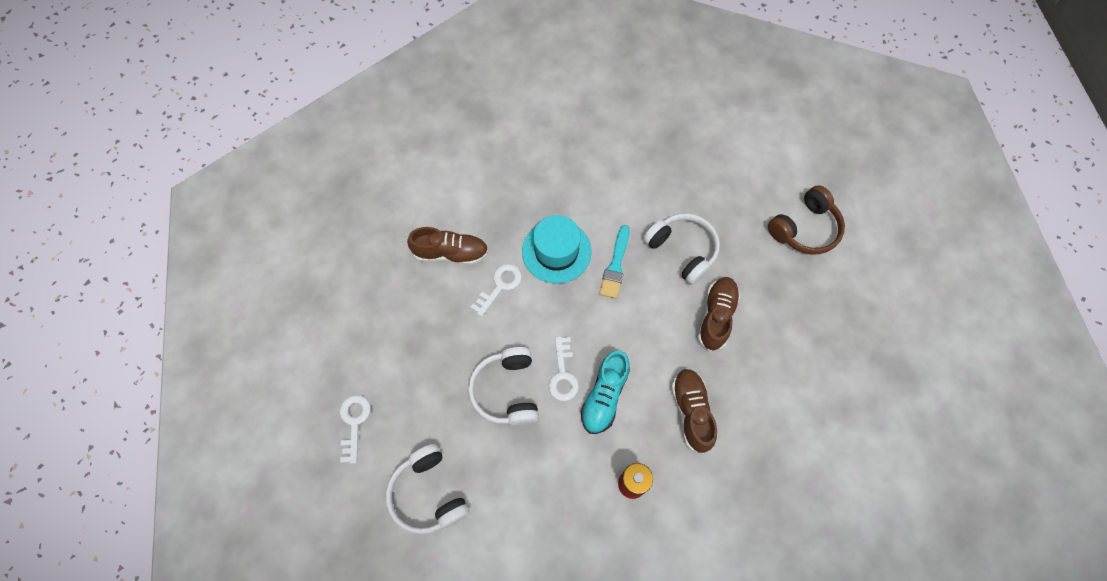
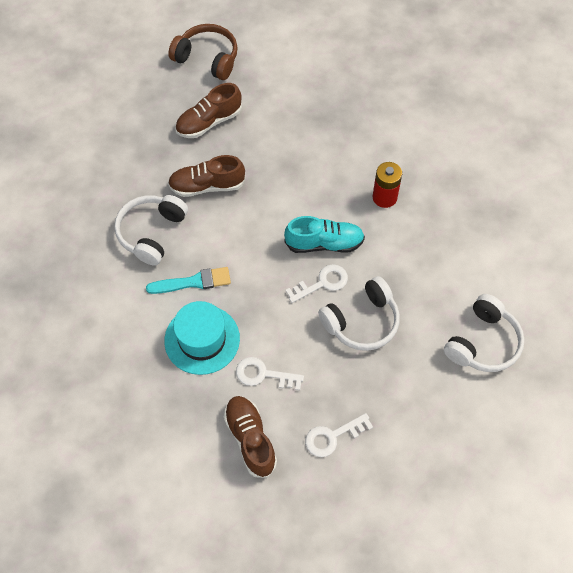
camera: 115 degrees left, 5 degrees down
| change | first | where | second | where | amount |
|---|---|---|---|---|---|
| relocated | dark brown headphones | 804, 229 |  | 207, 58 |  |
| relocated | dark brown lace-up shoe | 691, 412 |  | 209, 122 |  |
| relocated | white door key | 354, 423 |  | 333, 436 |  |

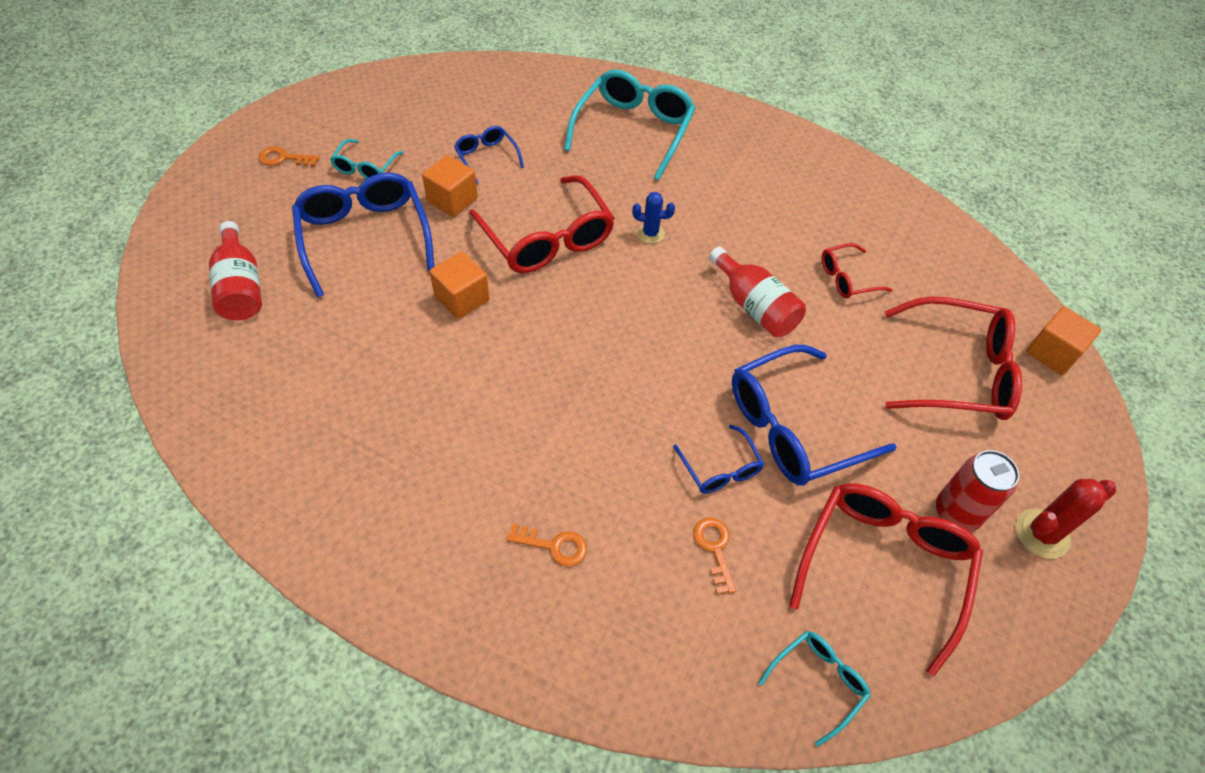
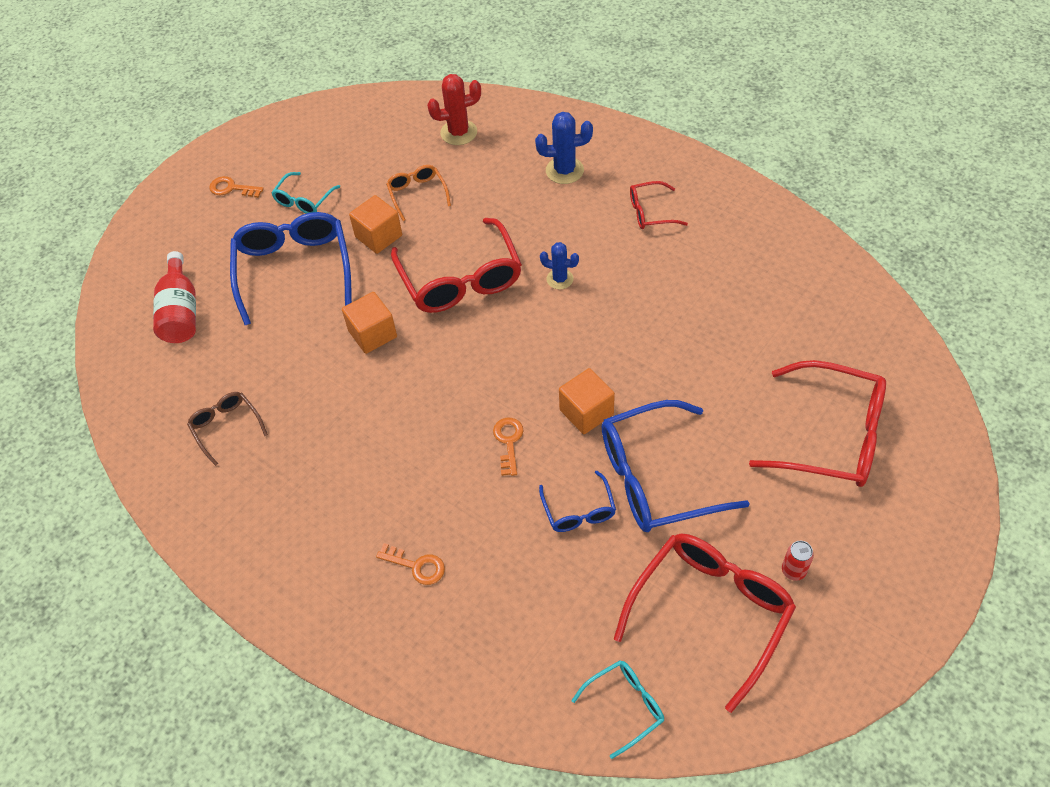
camera: 15 degrees right, 0 degrees up
| change | first | where | second | where | amount |
|---|---|---|---|---|---|
| exchanged | teal eyeglasses | 633, 130 | cobalt prickly plant | 564, 170 |  |
| colour | cobalt eyeglasses | 486, 157 | bright orange eyeglasses | 417, 194 |  |
| relocated | crimson eyeglasses | 847, 278 |  | 650, 212 |  |
| missing | crimson bottle | 754, 307 |  |  |  |
| relocated | bright orange solid cube | 1052, 353 |  | 586, 412 |  |
| size | crimson soda can | 956, 513 |  | 793, 571 | x0.55 |
| relocated | crimson prickly plant | 1042, 534 |  | 458, 132 |  |
| relocated | bright orange door key | 714, 549 |  | 508, 442 |  |
| appeared |  |  | dark brown eyeglasses | 226, 427 |  |

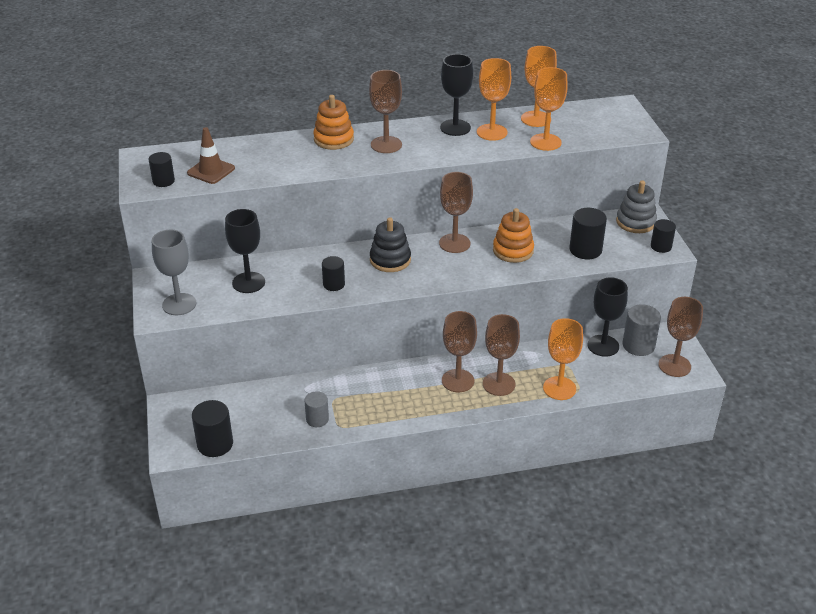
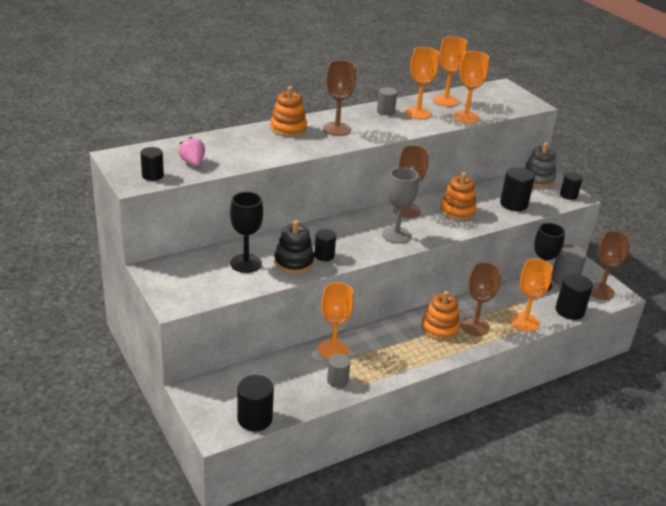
camera: 20 degrees left, 5 degrees down
| change | first | where | second | where | amount |
|---|---|---|---|---|---|
| exchanged | ebony goblet | 455, 128 | ash-grey cylinder | 385, 112 |  |
| exchanged | dark brown road cone | 211, 171 | pink berry | 193, 163 |  |
| relocated | ebony stacking rings | 390, 260 |  | 294, 262 |  |
| relocated | ash-grey goblet | 179, 304 |  | 396, 235 |  |
| exchanged | dark brown goblet | 458, 381 | bright orange stacking rings | 440, 328 |  |
| appeared |  |  | ebony cylinder | 569, 311 |  |
| appeared |  |  | bright orange goblet | 333, 349 |  |

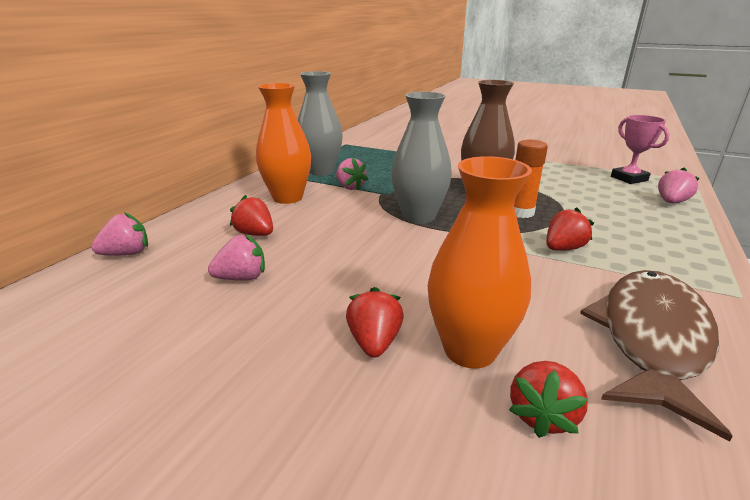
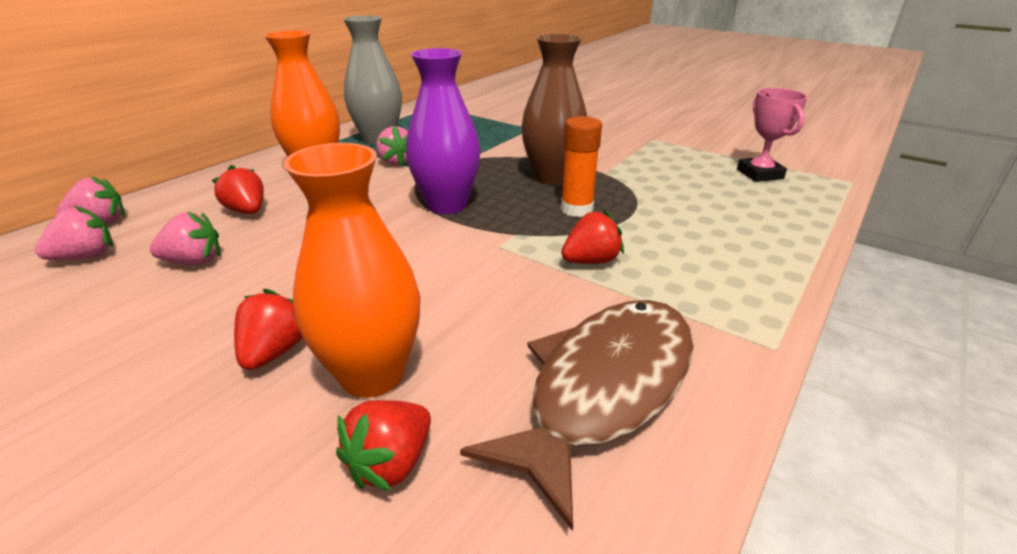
camera: 10 degrees right, 5 degrees up
| change | first | where | second | where | amount |
|---|---|---|---|---|---|
| colour | ash-grey flower vase | 419, 217 | violet flower vase | 447, 205 |  |
| relocated | pink berry | 671, 202 |  | 86, 256 |  |

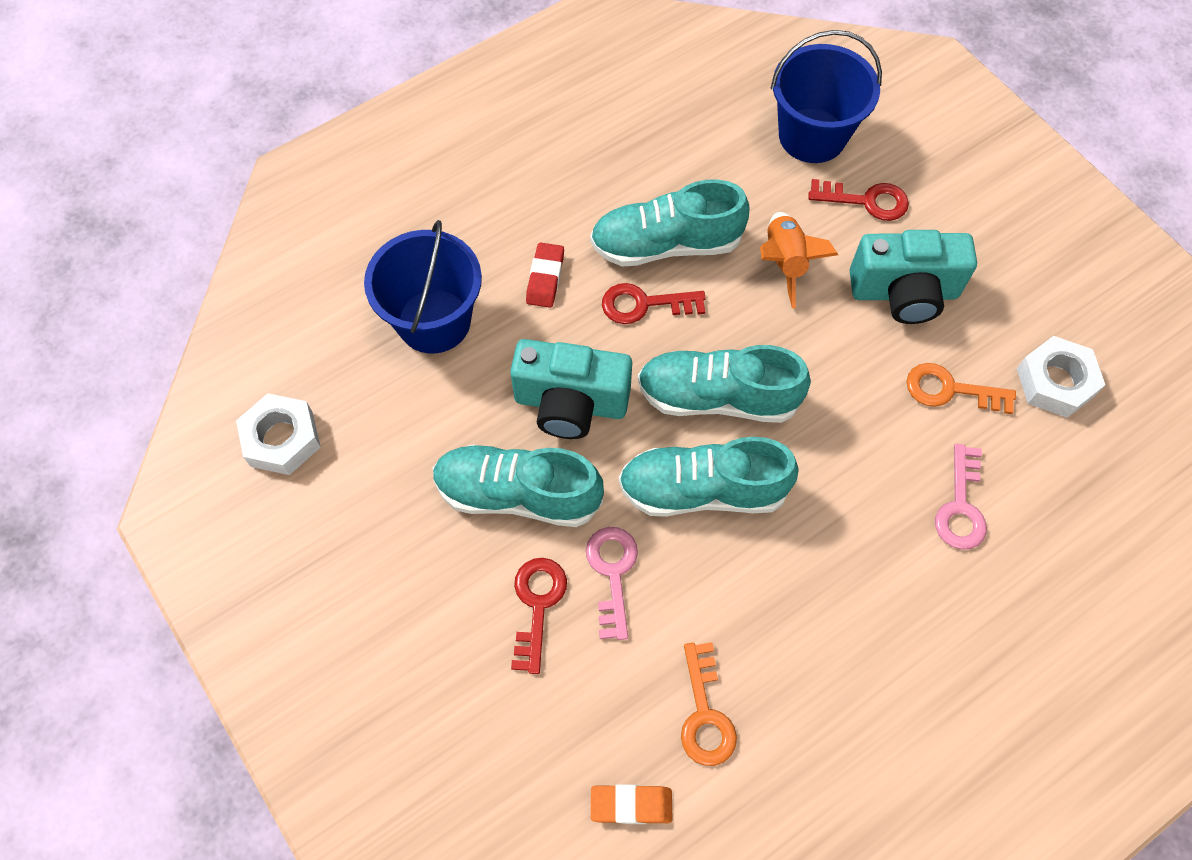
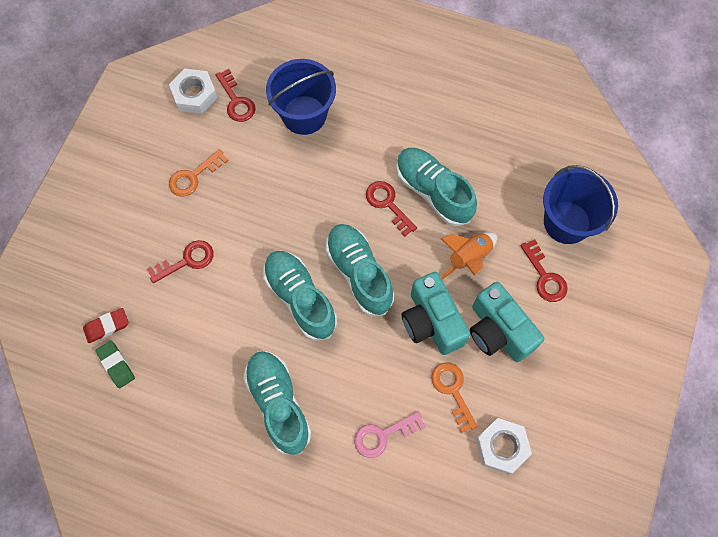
camera: 55 degrees right, 5 degrees up
| change | first | where | second | where | amount |
|---|---|---|---|---|---|
| relocated | crimson pencil eraser | 545, 278 |  | 107, 326 |  |
| relocated | teal camera | 571, 403 |  | 431, 322 |  |
| relocated | teal lace-up shoe | 517, 494 |  | 278, 403 |  |
| missing | pink door key | 612, 573 |  |  |  |
| relocated | bright orange door key | 705, 713 |  | 194, 176 |  |
| colour | bright orange pencil eraser | 631, 805 | emerald pencil eraser | 116, 365 |  |
| appeared |  |  | crimson door key | 236, 101 |  |

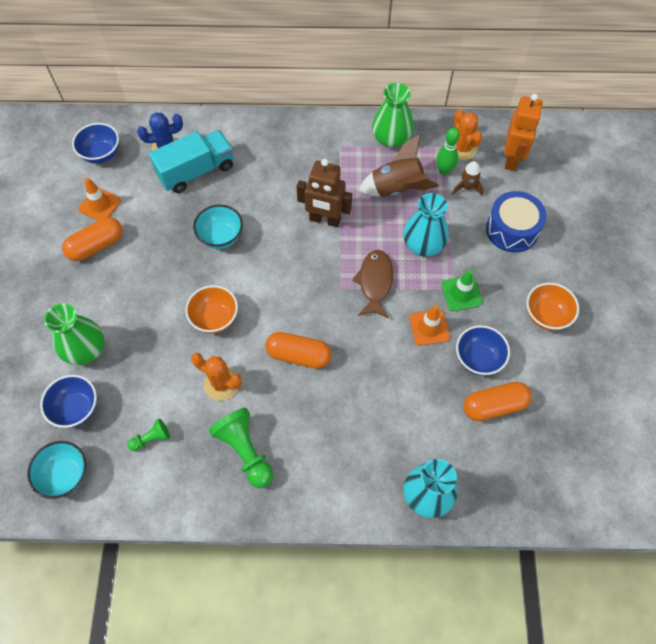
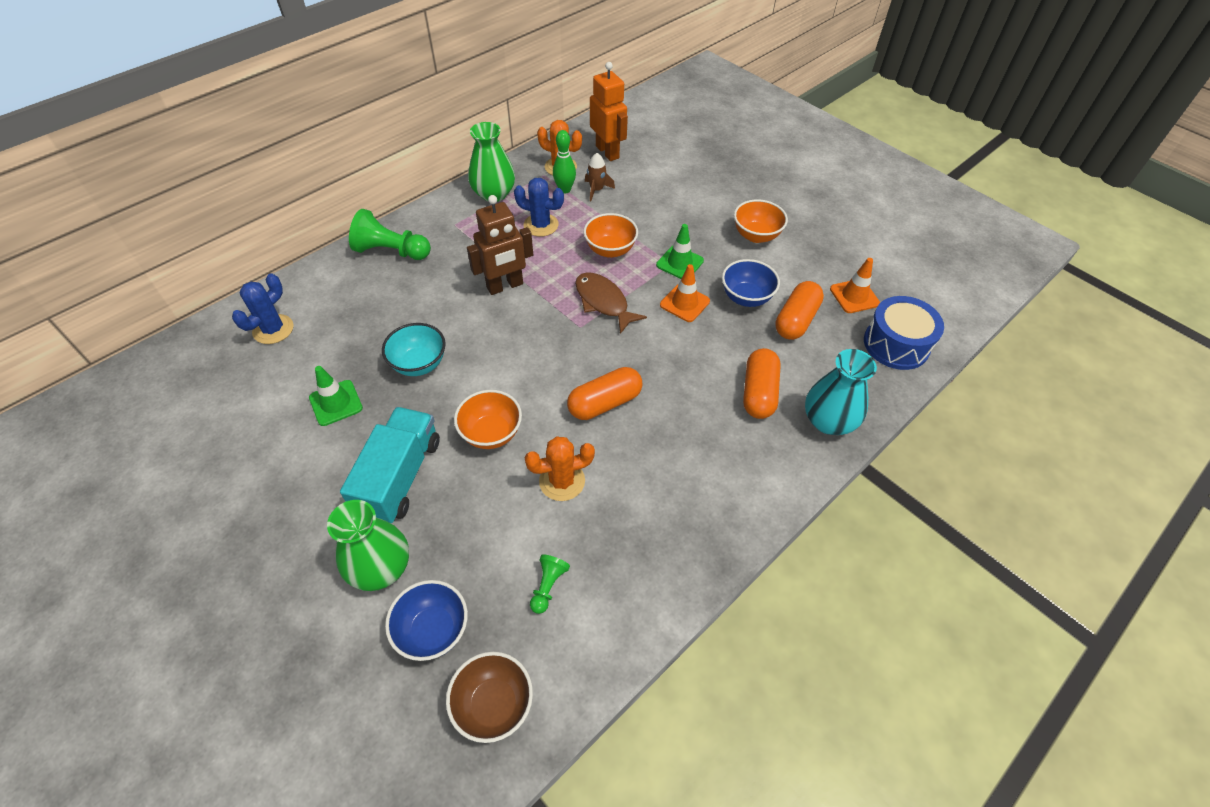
camera: 45 degrees left, 10 degrees down
| change | first | where | second | where | amount |
|---|---|---|---|---|---|
| missing | cobalt serving bowl | 101, 154 |  |  |  |
| relocated | teal toy truck | 196, 171 |  | 400, 477 |  |
| exchanged | dark brown spaceship | 396, 189 | cobalt prickly plant | 541, 225 |  |
| relocated | bright orange road cone | 100, 205 |  | 854, 296 |  |
| relocated | cobalt drum | 512, 230 |  | 896, 344 |  |
| exchanged | teal flower vase | 423, 245 | bright orange serving bowl | 610, 250 |  |
| relocated | bright orange pill | 96, 246 |  | 758, 392 |  |
| relocated | emerald pawn | 245, 451 |  | 391, 251 |  |
| colour | teal serving bowl | 65, 475 | dark brown serving bowl | 494, 704 |  |
| appeared |  |  | emerald road cone | 336, 403 |  |

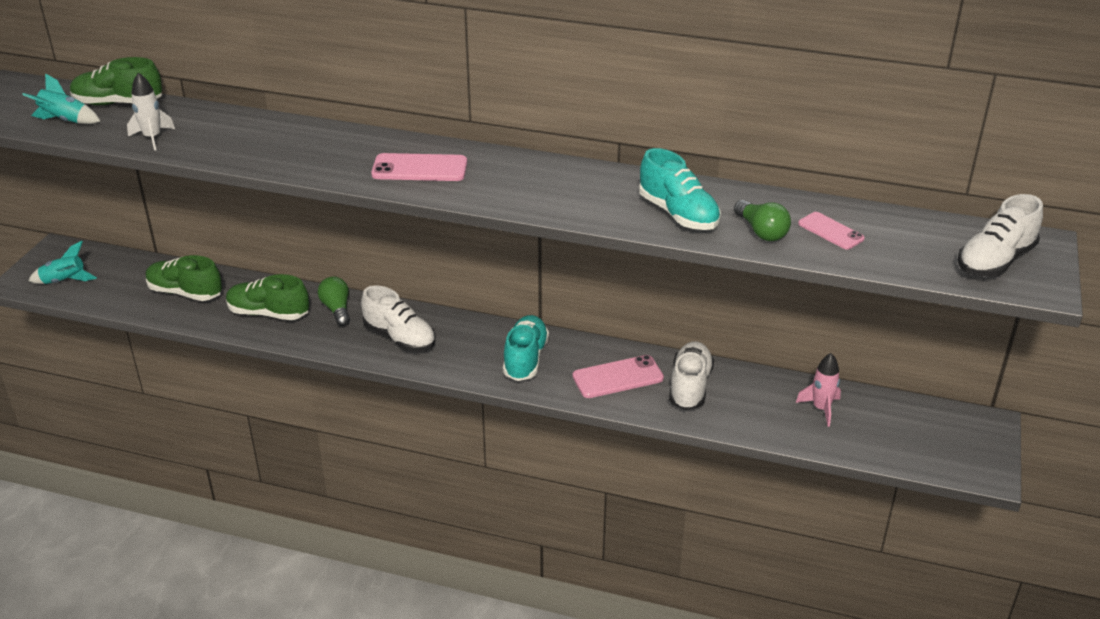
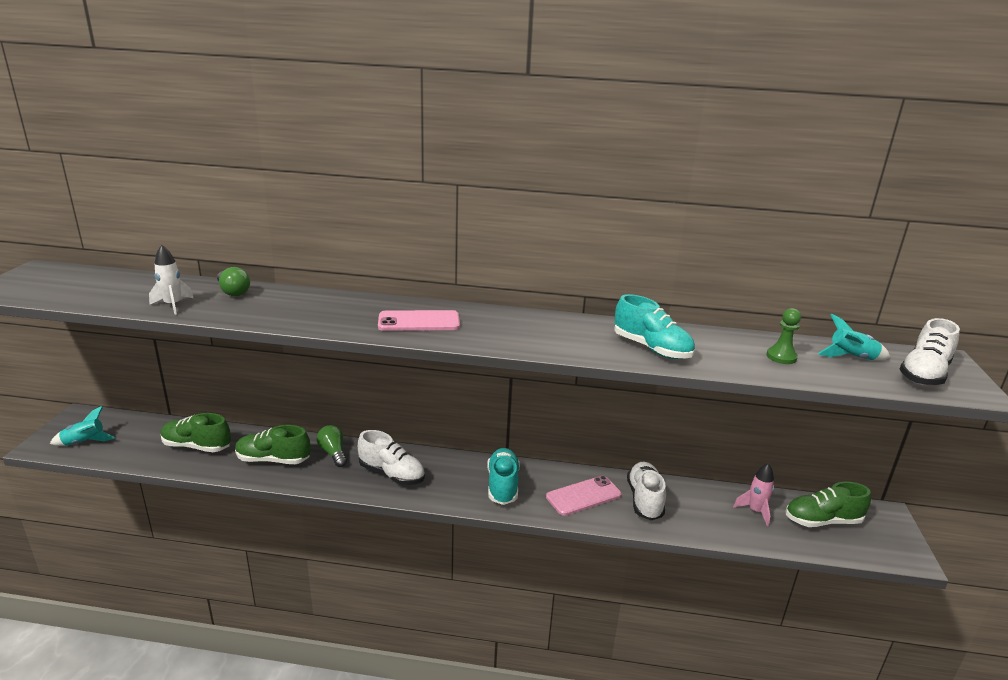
camera: 10 degrees left, 10 degrees down
| change | first | where | second | where | amount |
|---|---|---|---|---|---|
| relocated | emerald lace-up shoe | 118, 103 |  | 822, 521 |  |
| relocated | teal spaceship | 65, 120 |  | 851, 358 |  |
| relocated | emerald bulb | 761, 232 |  | 233, 291 |  |
| exchanged | pink mobile phone | 830, 231 | emerald pawn | 781, 357 |  |

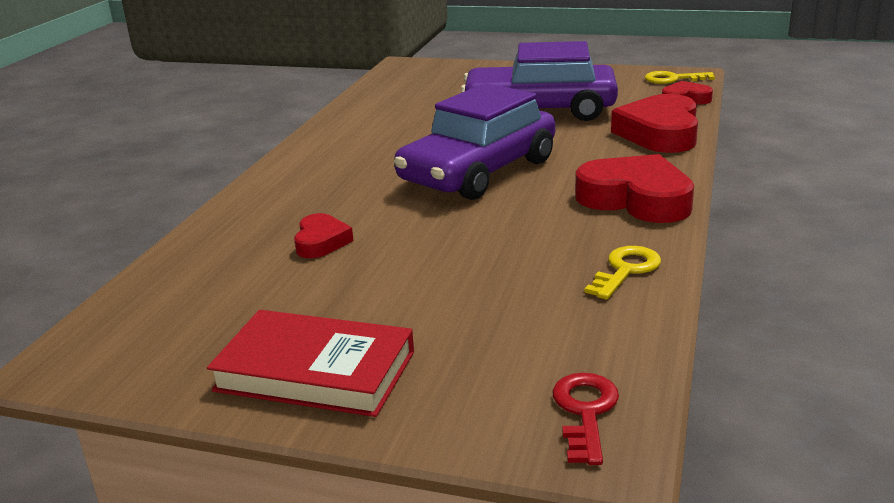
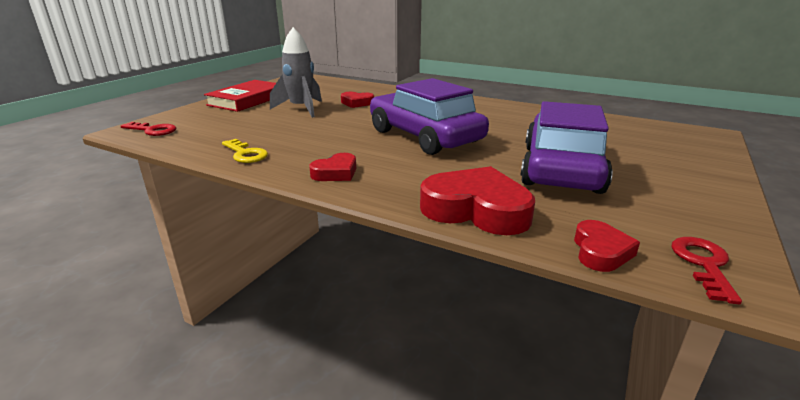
camera: 100 degrees right, 0 degrees up
| change | first | where | second | where | amount |
|---|---|---|---|---|---|
| colour | yellow door key | 673, 79 | crimson door key | 703, 264 |  |
| size | crimson love heart | 636, 199 |  | 336, 173 | x0.54 |
| appeared |  |  | ash-grey spaceship | 301, 109 |  |

